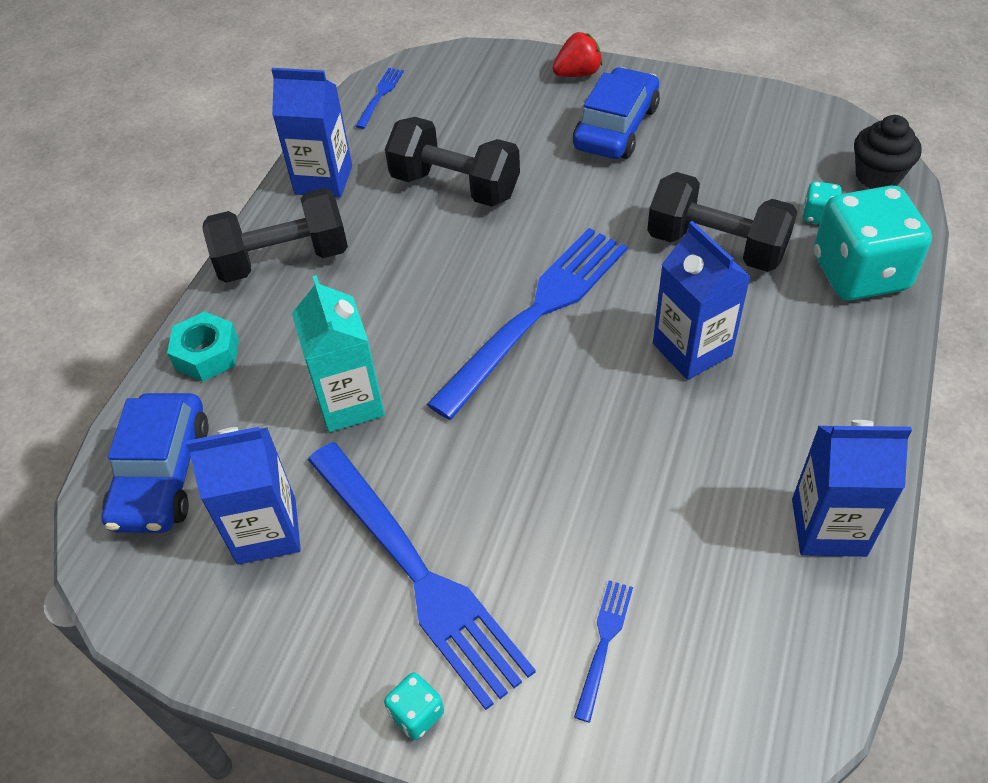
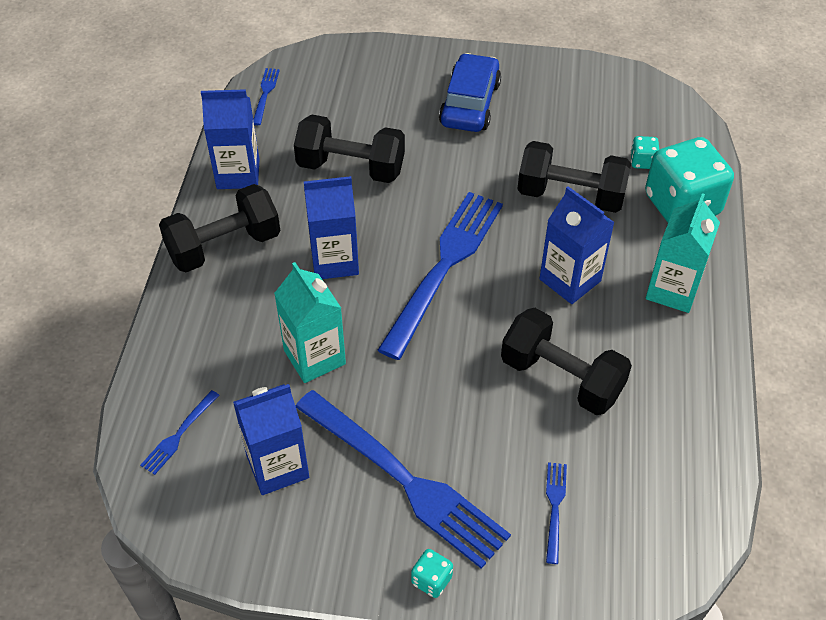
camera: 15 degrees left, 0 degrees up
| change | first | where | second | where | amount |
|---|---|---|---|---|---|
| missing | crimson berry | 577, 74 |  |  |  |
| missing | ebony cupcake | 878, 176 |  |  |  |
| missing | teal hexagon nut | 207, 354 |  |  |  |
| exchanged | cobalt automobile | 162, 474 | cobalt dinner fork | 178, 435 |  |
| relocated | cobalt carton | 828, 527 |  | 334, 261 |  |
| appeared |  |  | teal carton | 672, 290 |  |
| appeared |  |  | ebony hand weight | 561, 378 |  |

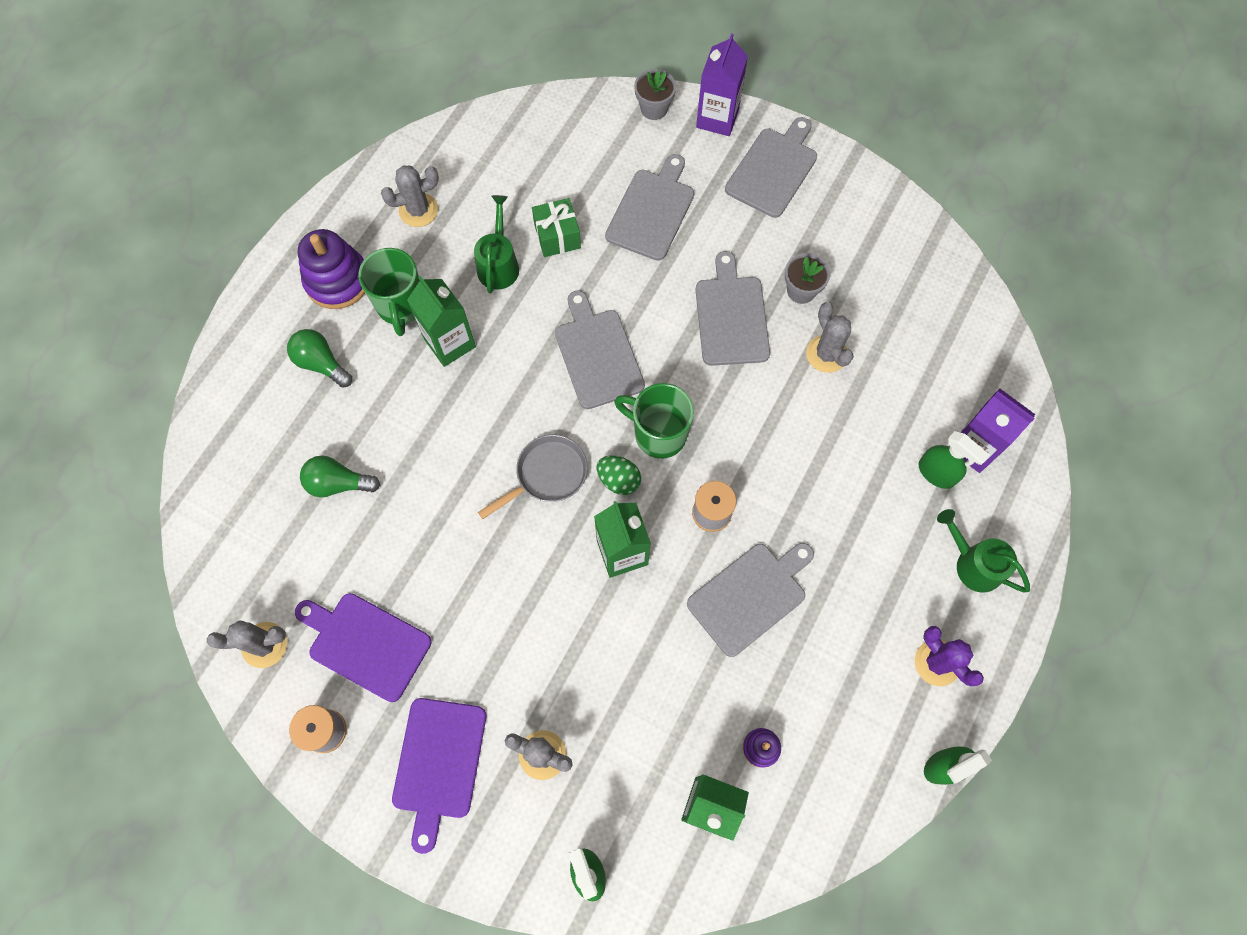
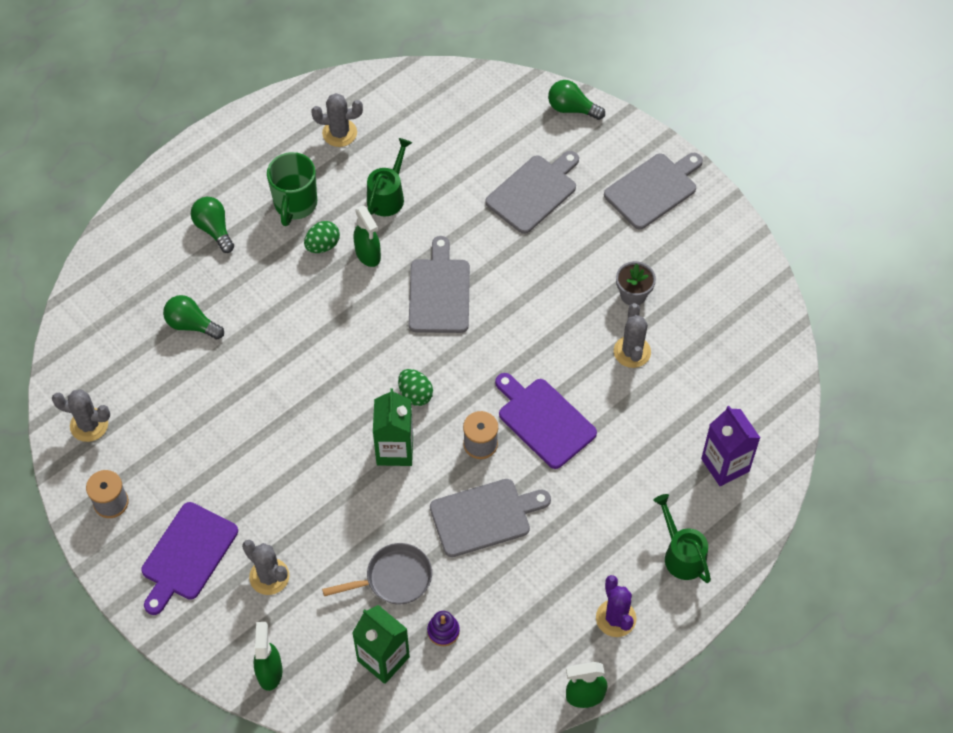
camera: 20 degrees right, 10 degrees down
| change | first | where | second | where | amount |
|---|---|---|---|---|---|
| missing | violet carton | 717, 118 |  |  |  |
| exchanged | ash-grey flower pot | 654, 108 | emerald bulb | 572, 108 |  |
| missing | emerald present | 557, 236 |  |  |  |
| missing | violet stacking rings | 337, 280 |  |  |  |
| missing | ash-grey bread board | 731, 316 |  |  |  |
| exchanged | emerald carton | 450, 343 | emerald egg | 322, 245 |  |
| missing | emerald mug | 658, 434 |  |  |  |
| relocated | emerald spray cleaner | 936, 473 |  | 368, 254 |  |
| relocated | ash-grey frying pan | 547, 475 |  | 394, 578 |  |
| relocated | violet bread board | 365, 644 |  | 544, 420 |  |

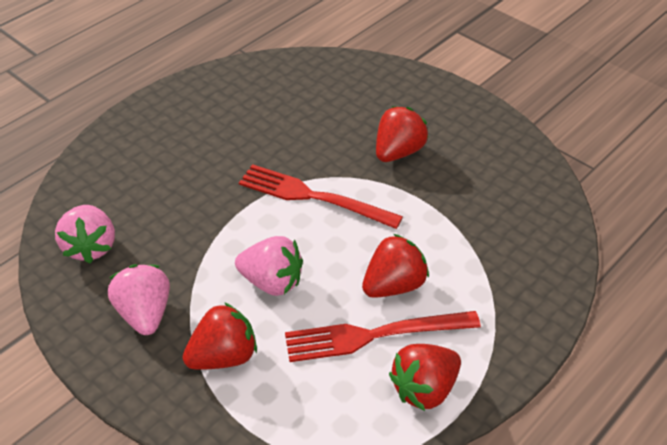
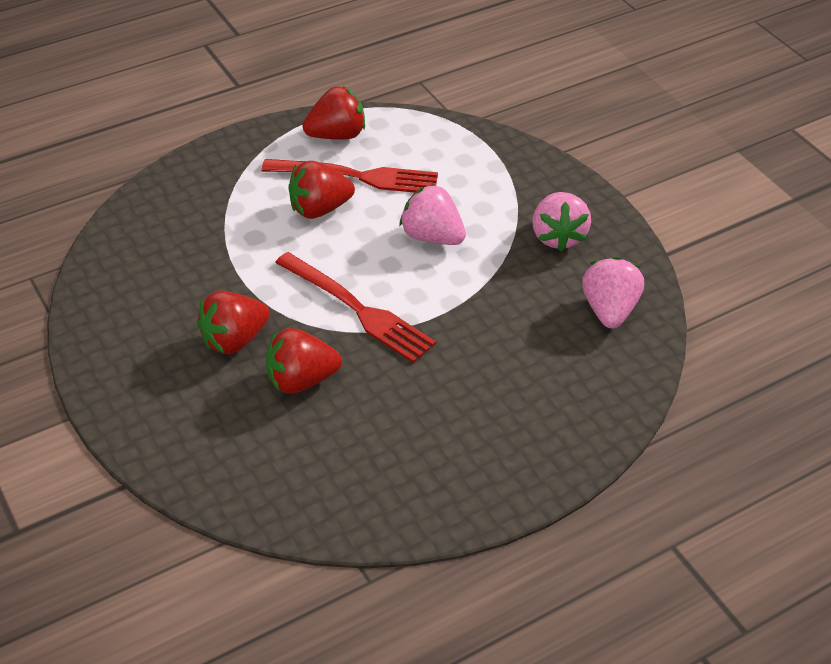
camera: 165 degrees left, 0 degrees up
| change | first | where | second | where | amount |
|---|---|---|---|---|---|
| relocated | crimson berry | 223, 356 |  | 301, 380 |  |

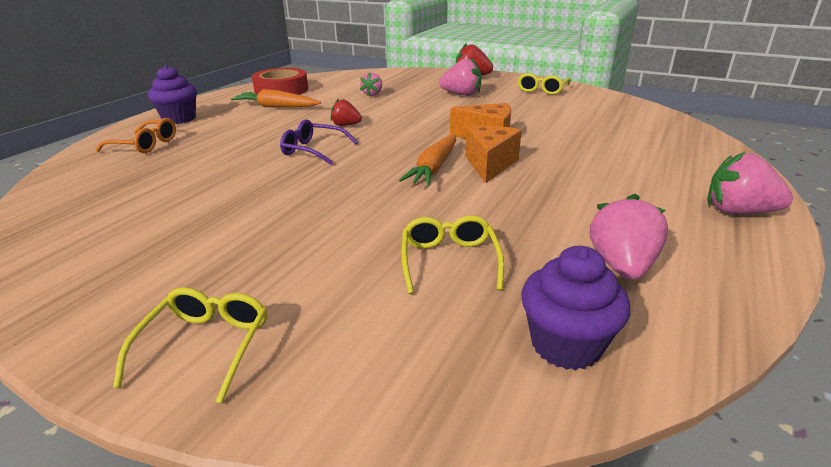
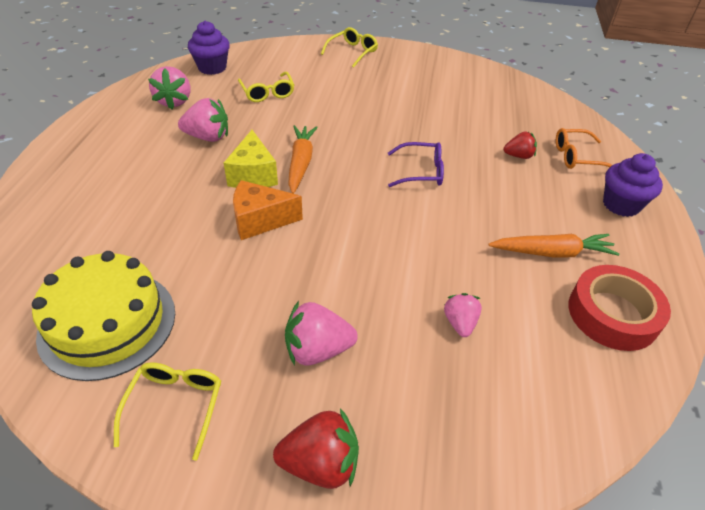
camera: 160 degrees right, 15 degrees up
| change | first | where | second | where | amount |
|---|---|---|---|---|---|
| relocated | crimson berry | 346, 125 |  | 518, 156 |  |
| colour | bright orange cheese | 490, 164 | yellow cheese | 253, 175 |  |
| relocated | pink berry | 738, 211 |  | 208, 137 |  |
| spun | yellow eyeglasses | 205, 346 |  | 352, 52 | 135 degrees counterclockwise |
| appeared |  |  | yellow gateau | 108, 323 |  |

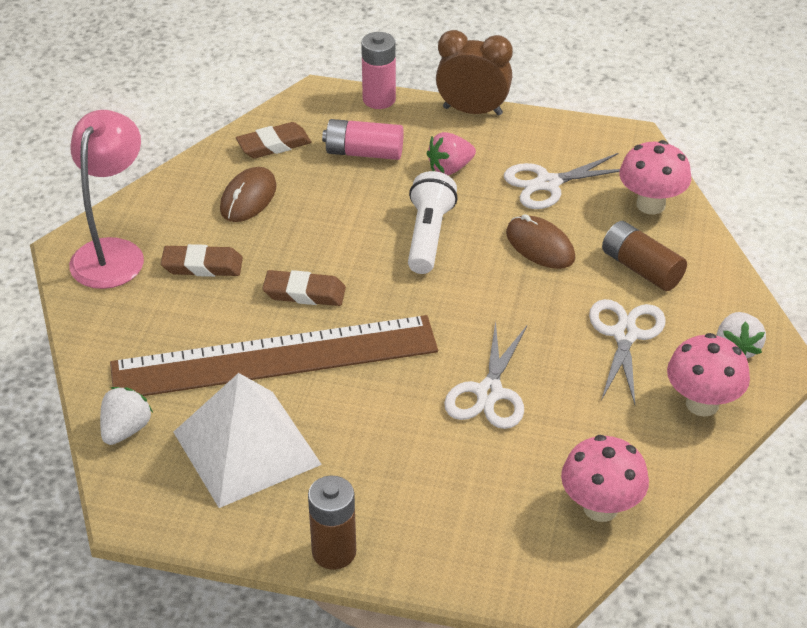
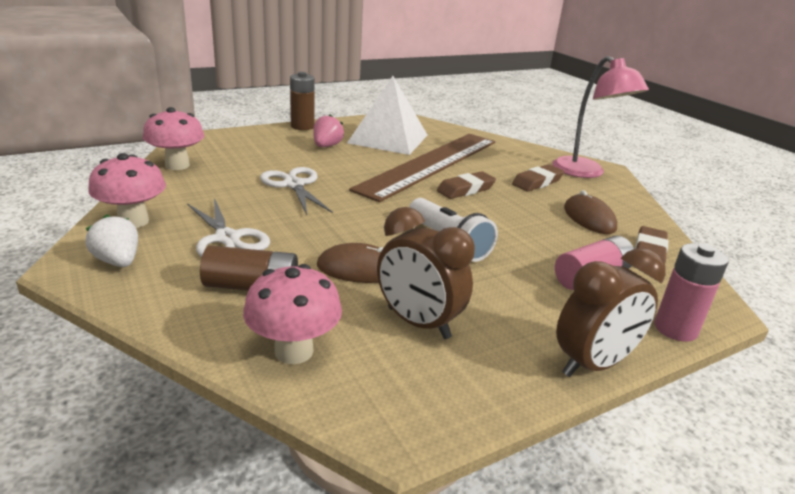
camera: 135 degrees right, 15 degrees down
| change | first | where | second | where | amount |
|---|---|---|---|---|---|
| relocated | pink berry | 450, 168 |  | 326, 146 |  |
| exchanged | white shears | 548, 184 | dark brown clock | 418, 323 |  |
| missing | white berry | 126, 430 |  |  |  |

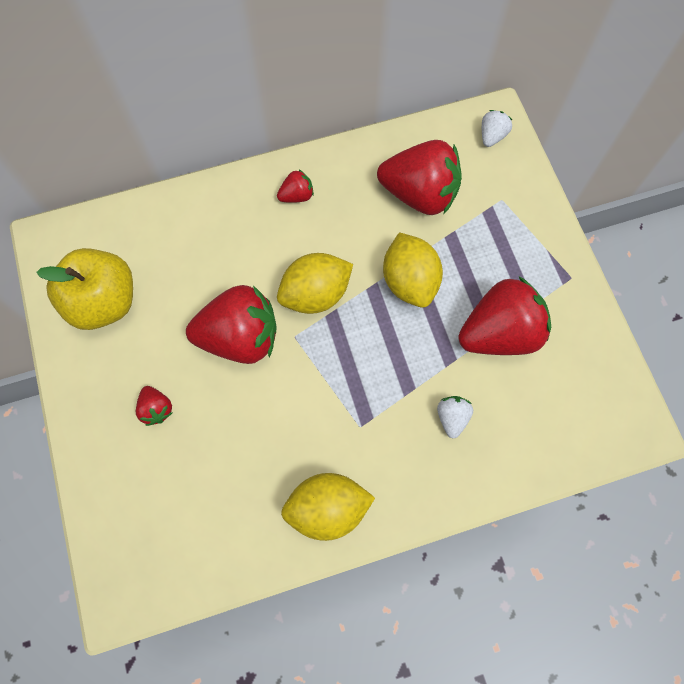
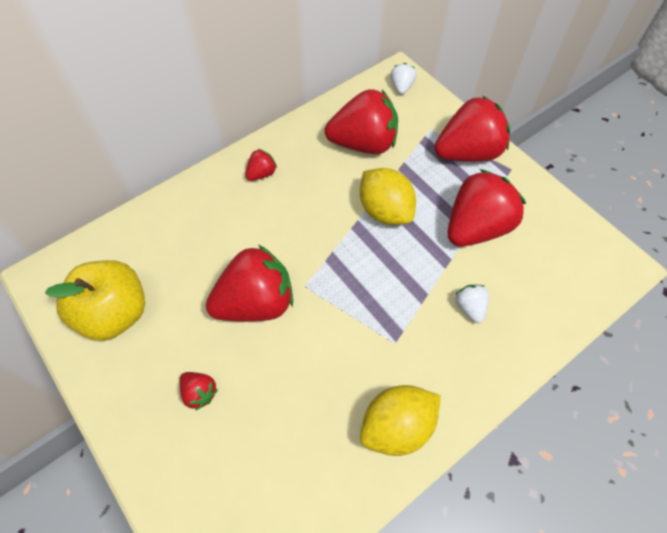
camera: 20 degrees left, 10 degrees down
| change | first | where | second | where | amount |
|---|---|---|---|---|---|
| missing | yellow toy lemon | 315, 294 |  |  |  |
| appeared |  |  | crimson berry | 467, 152 |  |

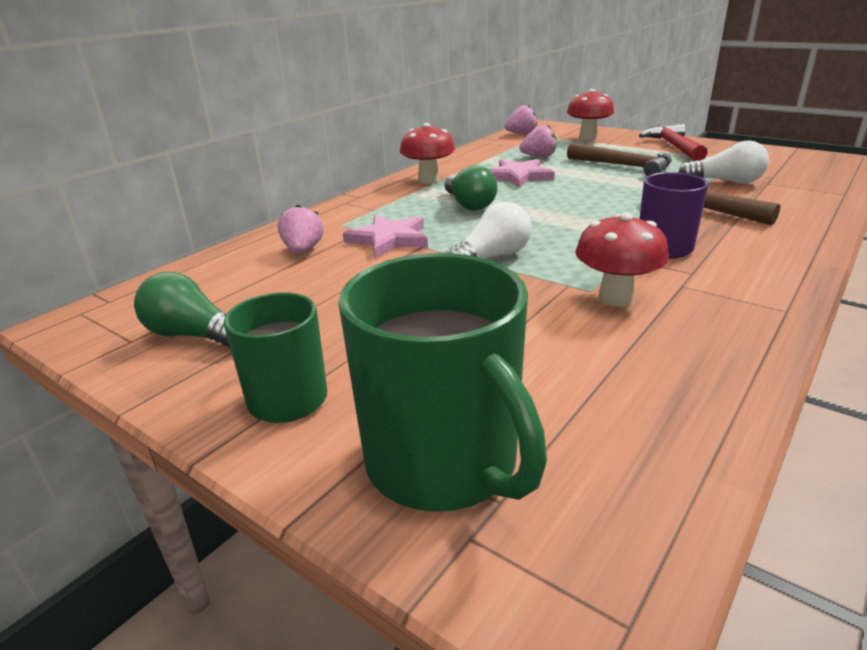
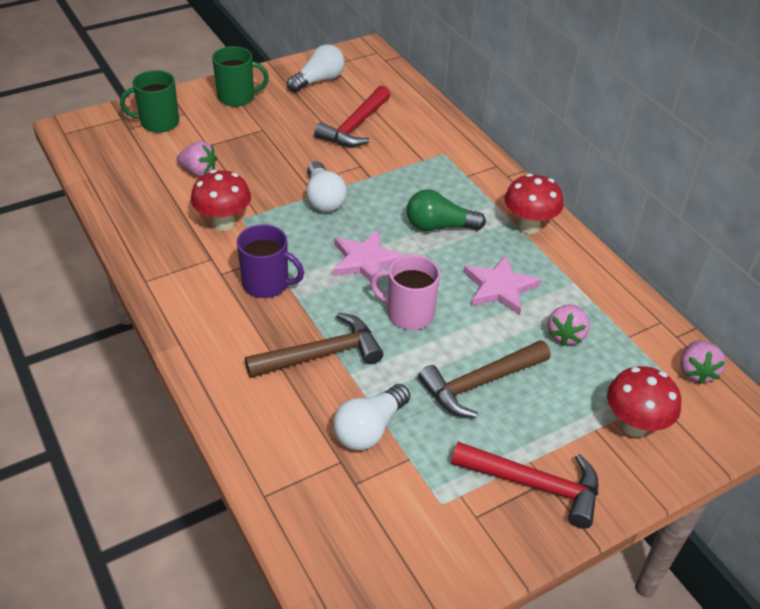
camera: 110 degrees right, 15 degrees up
| change | first | where | second | where | amount |
|---|---|---|---|---|---|
| relocated | pink berry | 303, 250 |  | 199, 171 |  |
| relocated | pink five-pointed star | 389, 239 |  | 365, 261 |  |
| size | emerald mug | 444, 463 |  | 158, 123 | x0.61 |
| colour | emerald bulb | 194, 335 | white bulb | 319, 80 |  |
| appeared |  |  | crimson claw hammer | 355, 126 |  |
| appeared |  |  | pink mug | 408, 314 |  |

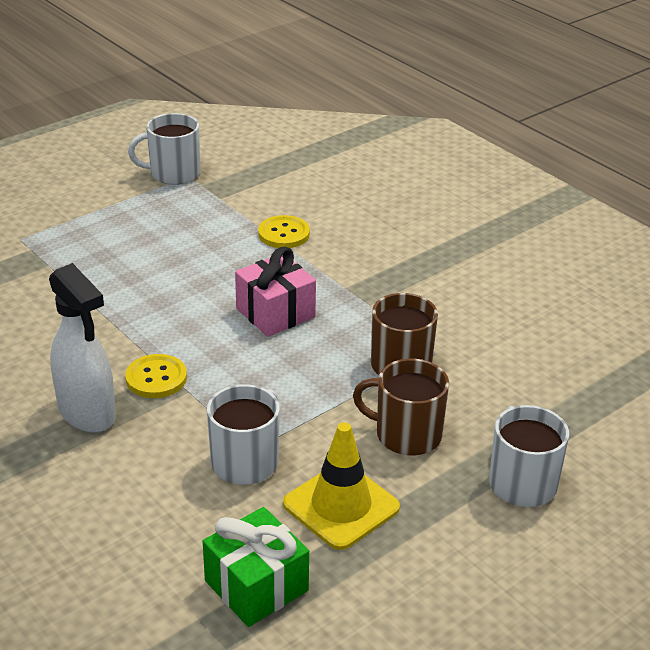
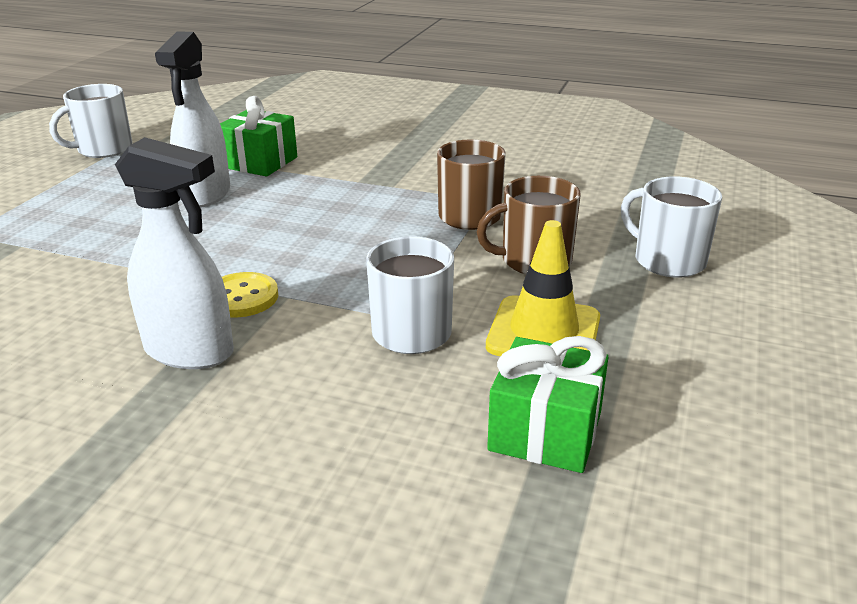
camera: 30 degrees left, 5 degrees down
| change | first | where | second | where | amount |
|---|---|---|---|---|---|
| exchanged | yellow shirt button | 284, 234 | emerald present | 260, 162 |  |
| missing | pink present | 275, 313 |  |  |  |
| appeared |  |  | white spray cleaner | 205, 195 |  |

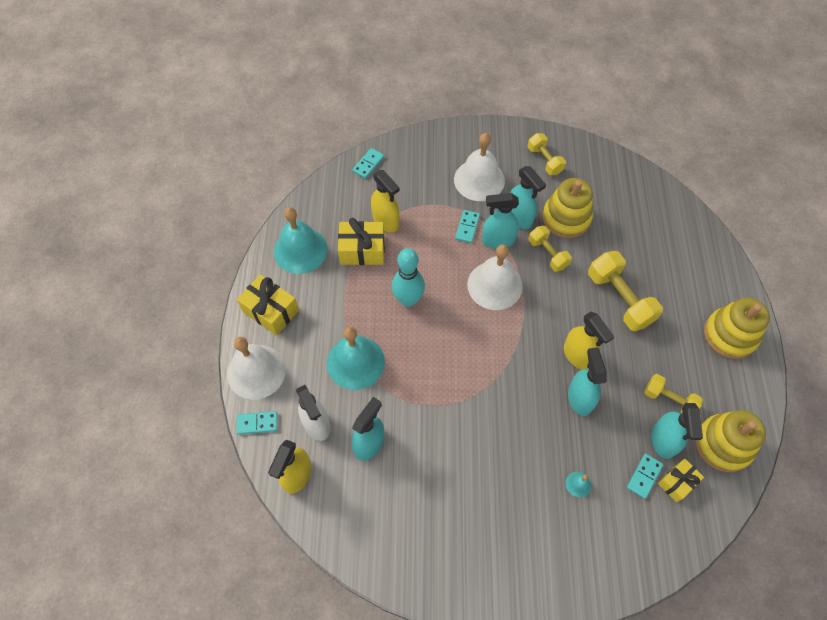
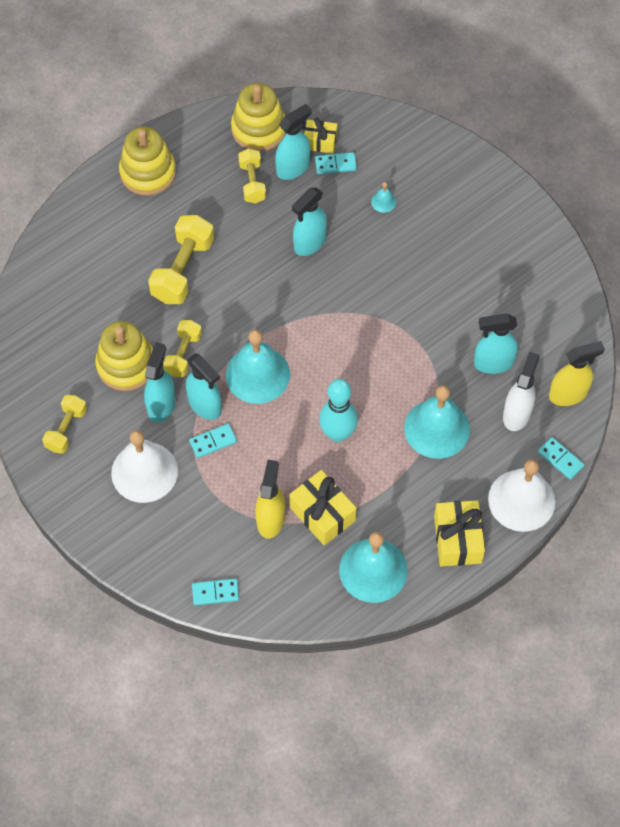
camera: 130 degrees left, 0 degrees up
| change | first | where | second | where | amount |
|---|---|---|---|---|---|
| colour | white bell | 494, 285 | teal bell | 257, 374 |  |
| missing | yellow spray cleaner | 577, 356 |  |  |  |

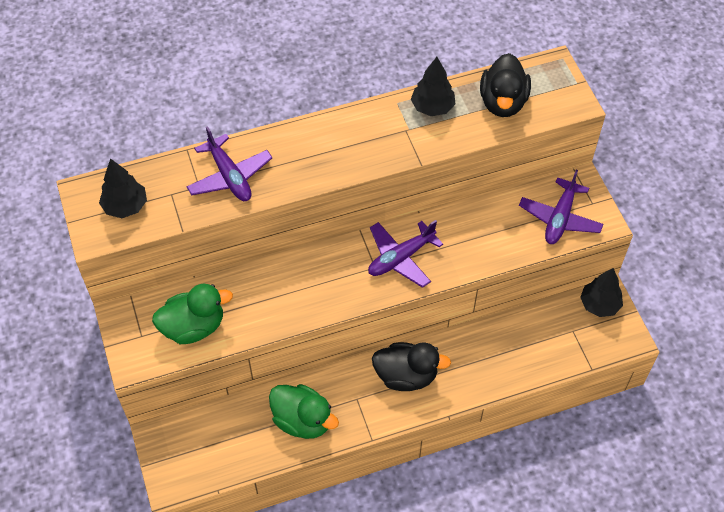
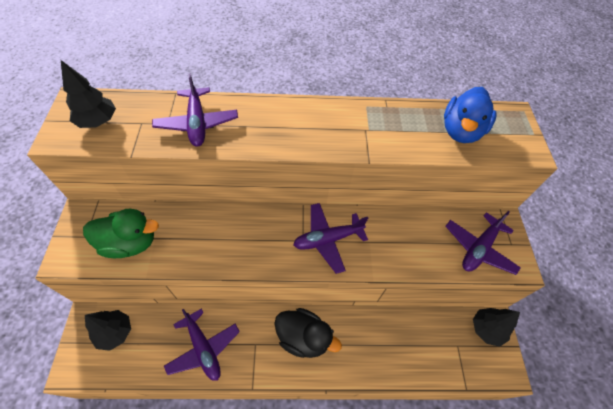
camera: 15 degrees right, 0 degrees up
| change | first | where | second | where | amount |
|---|---|---|---|---|---|
| colour | ebony rubber duck | 503, 102 | cobalt rubber duck | 461, 131 |  |
| relocated | ebony toy tree | 432, 107 |  | 115, 332 |  |
| exchanged | emerald rubber duck | 302, 420 | violet aeroplane | 203, 348 |  |

